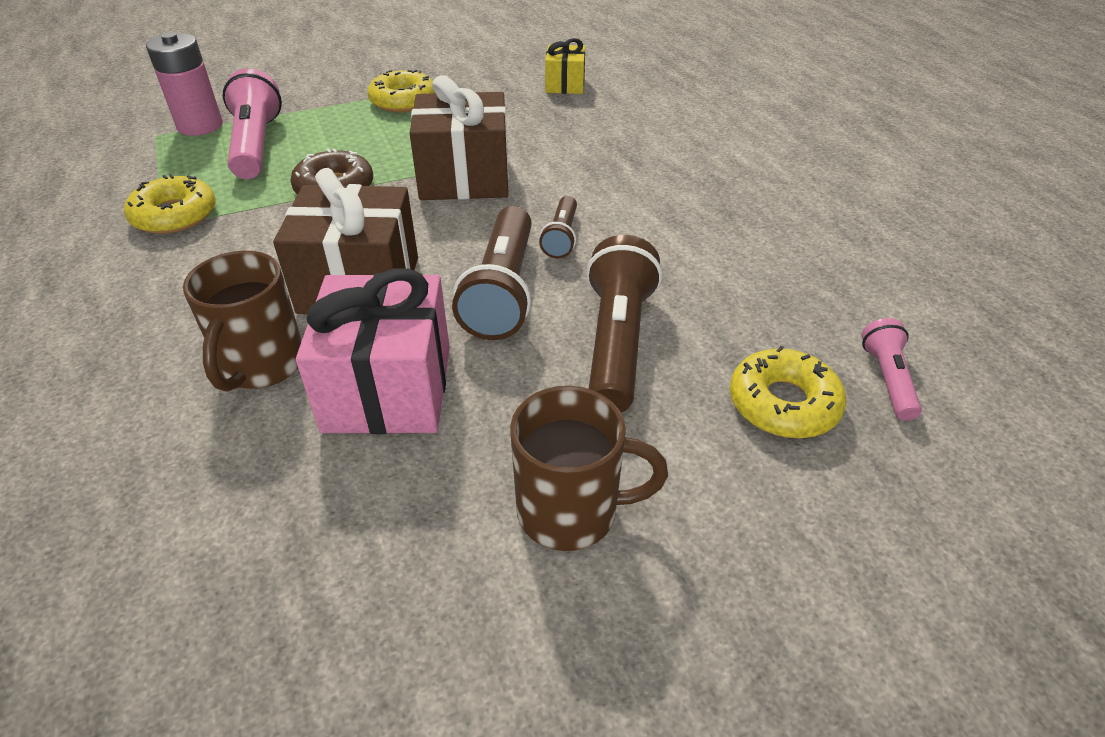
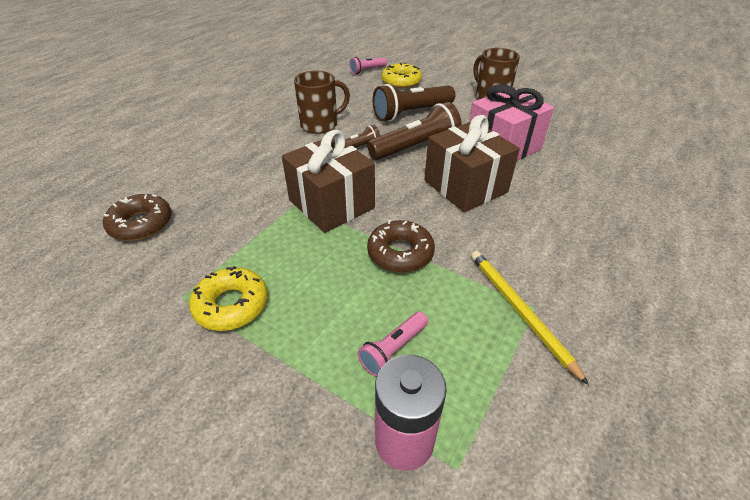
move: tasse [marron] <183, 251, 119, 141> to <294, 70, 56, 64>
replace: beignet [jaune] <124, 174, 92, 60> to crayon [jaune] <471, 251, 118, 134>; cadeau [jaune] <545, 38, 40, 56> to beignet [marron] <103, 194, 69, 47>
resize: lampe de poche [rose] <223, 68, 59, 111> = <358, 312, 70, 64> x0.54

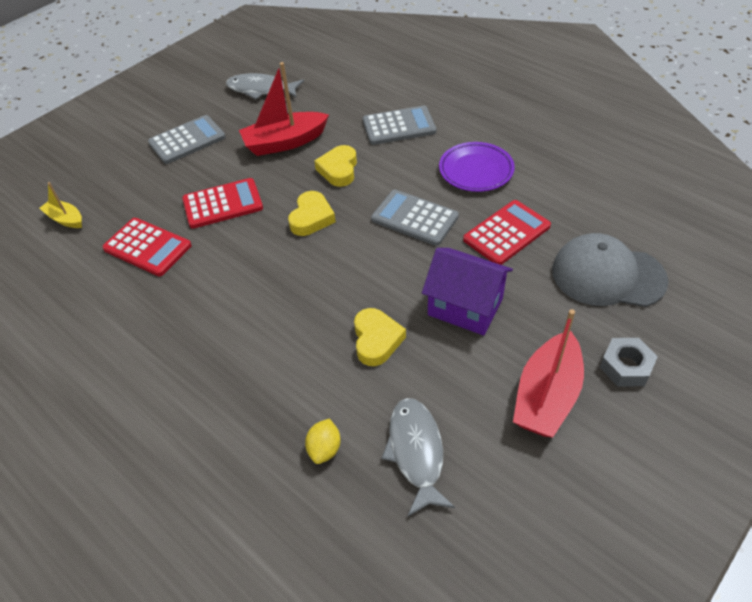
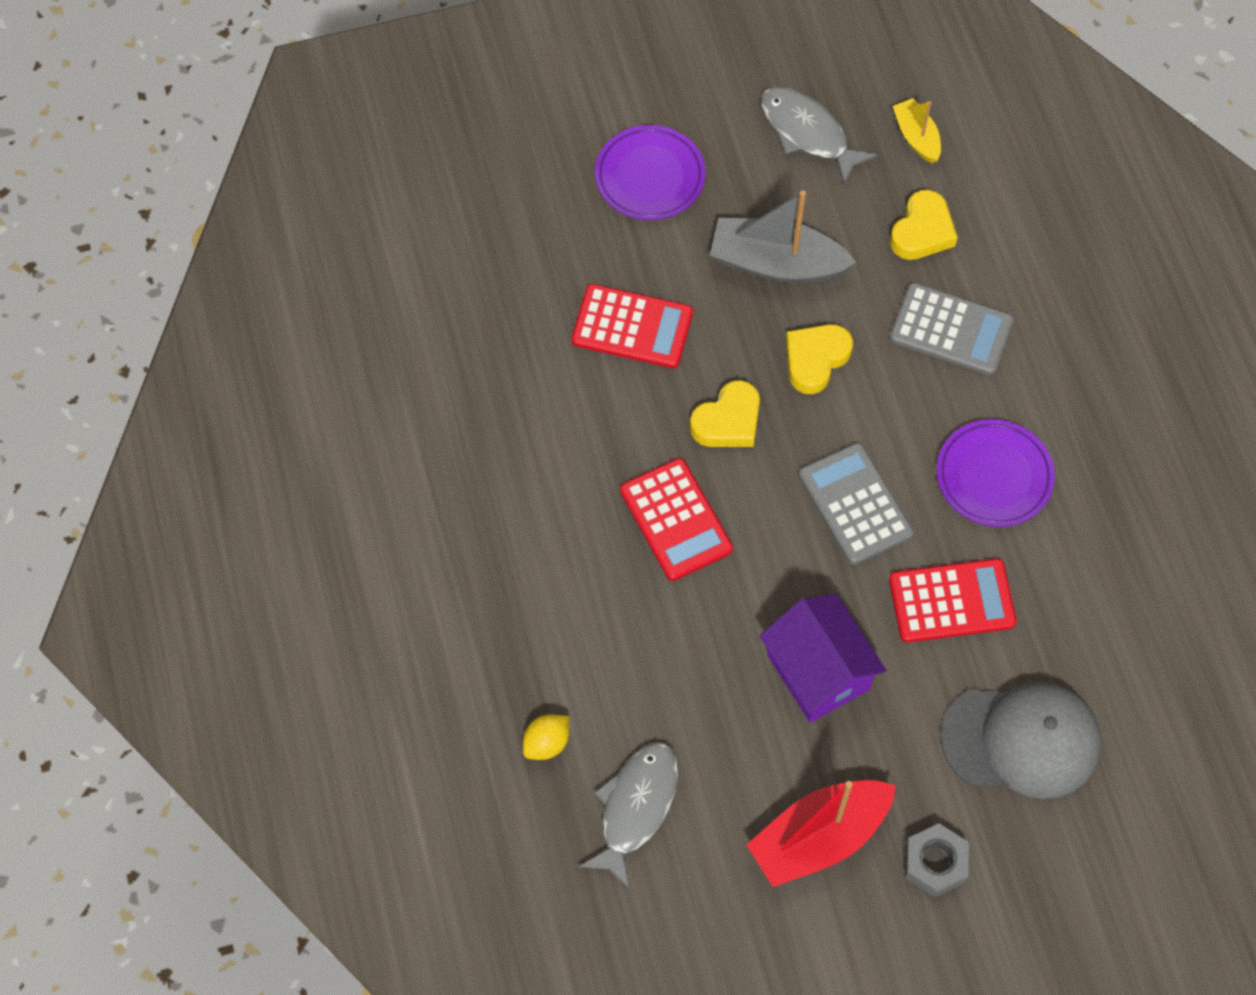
move: bateau [jaune] <39, 182, 43, 46> to <893, 98, 48, 65>; calculatrice [rouge] <102, 218, 89, 58> to <620, 458, 113, 123>; cœur [jaune] <354, 308, 52, 58> to <890, 190, 68, 70>
replace: calculatrice [gris] <148, 115, 78, 49> to assiette [violet] <595, 125, 110, 95>
recolor: bateau [rouge] <239, 62, 90, 94> to bateau [gris] <710, 190, 146, 93>
rotate: casquette [gris] <552, 233, 117, 74> = <940, 681, 161, 118> 135 degrees clockwise

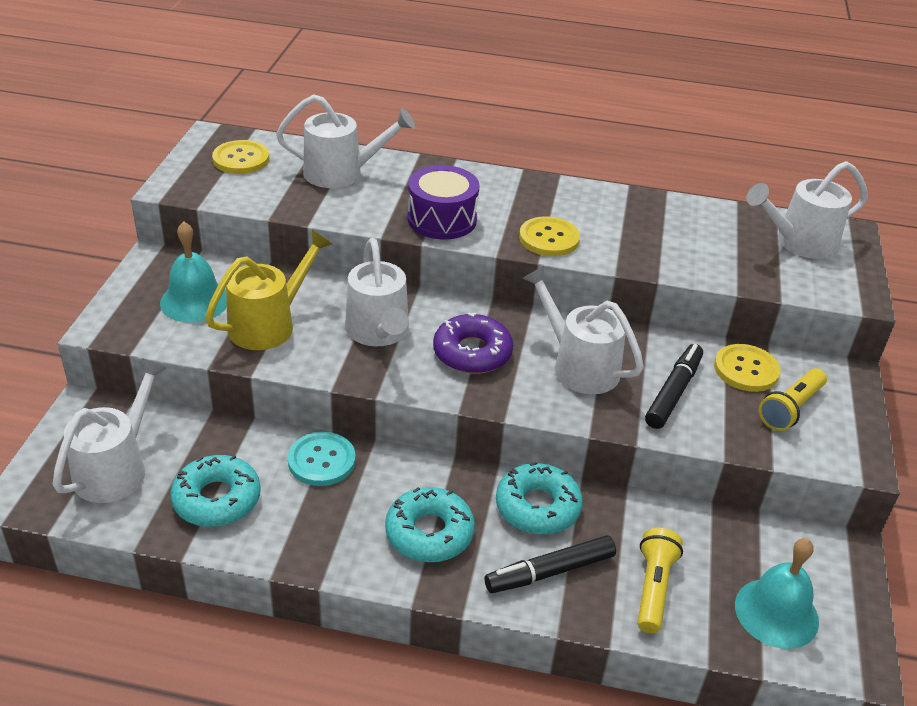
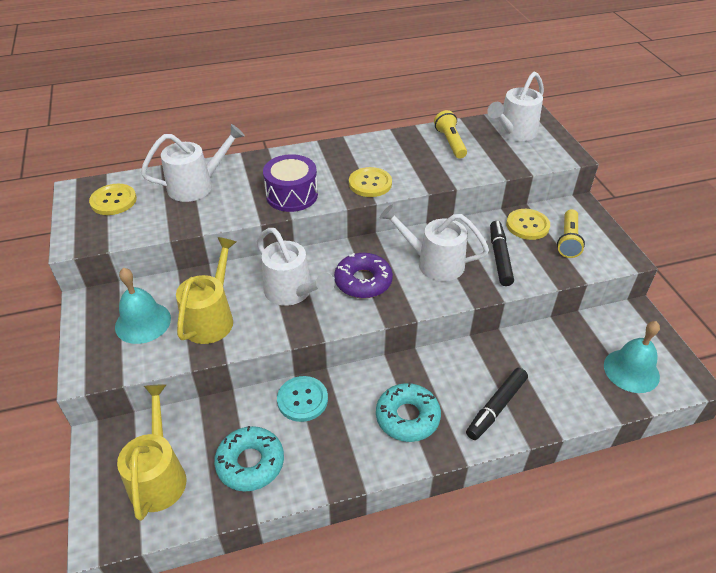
delete: beignet [turquoise] <496, 462, 87, 73>
move: lampe de poche [jaune] <637, 528, 46, 105> to <434, 110, 33, 49>
recolor: arrosoir [blanc] <53, 358, 114, 145> to arrosoir [jaune] <117, 384, 69, 137>

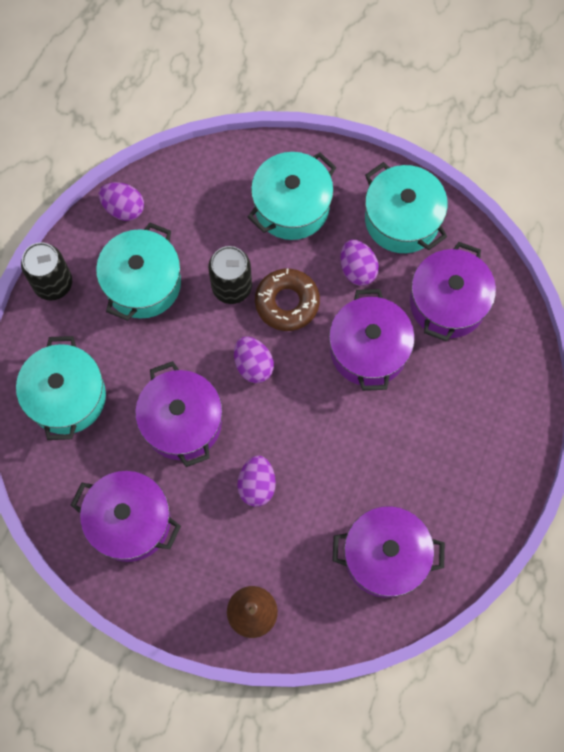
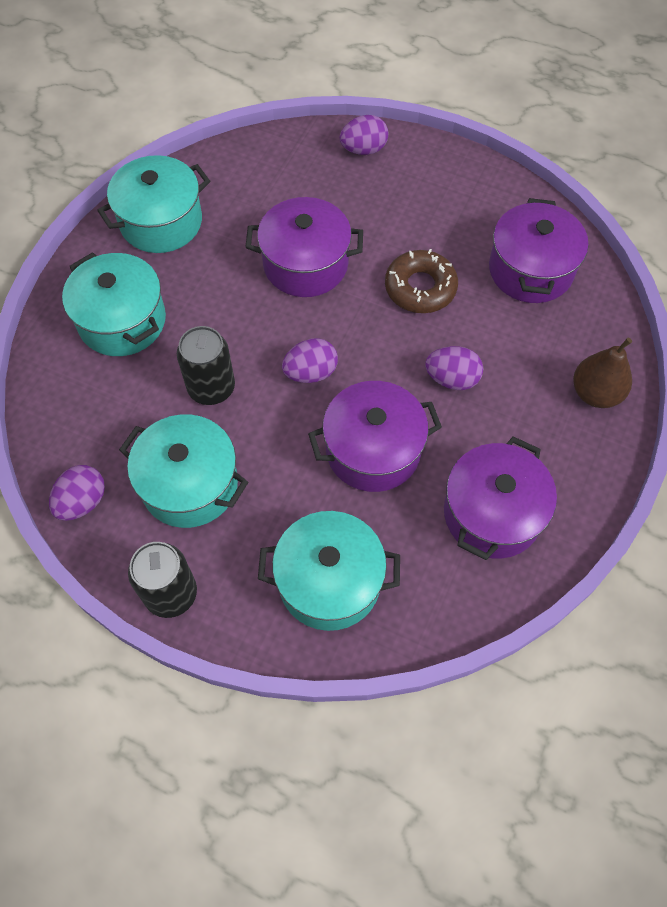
delete: marmite [violet] <410, 242, 86, 99>
move: beignet [marron] <255, 269, 65, 62> to <385, 249, 73, 64>; œuf [violet] <340, 240, 39, 46> to <340, 115, 48, 40>

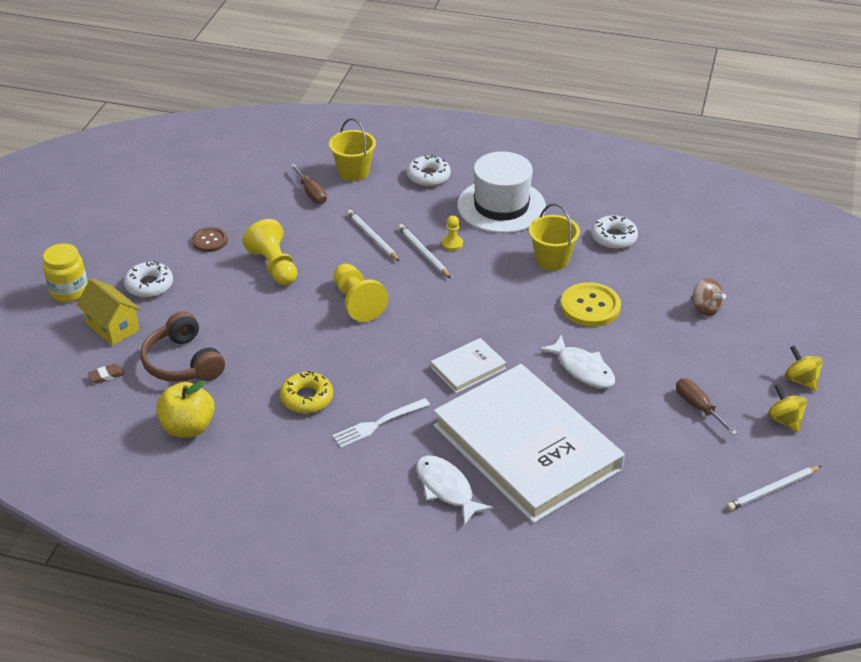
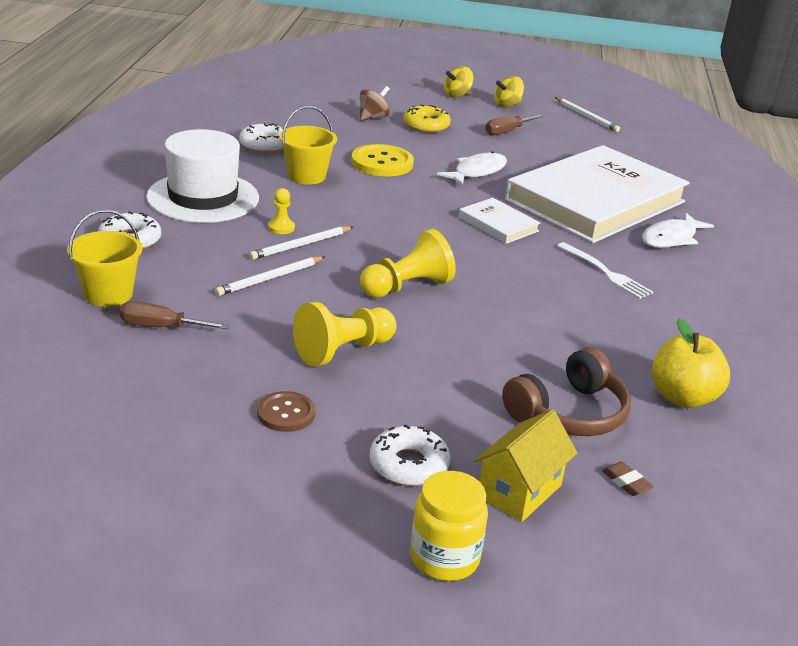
move: beignet [jaune] <280, 371, 53, 42> to <403, 105, 48, 28>
rotate: tournevis [marron] <290, 164, 37, 40> = <120, 301, 110, 28> 135 degrees counterclockwise

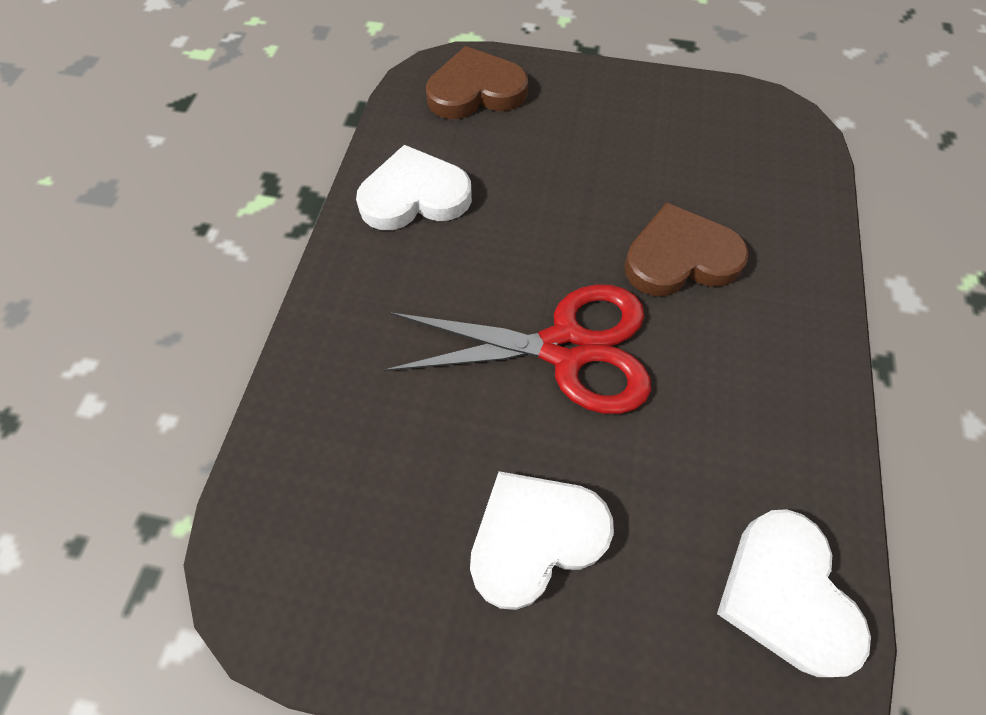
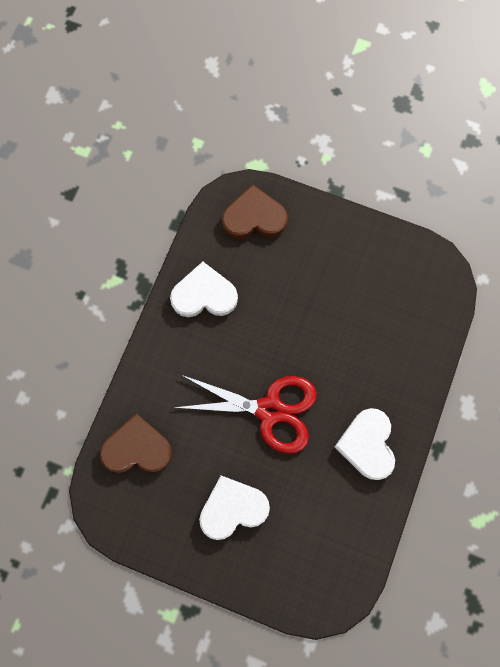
move: cœur [marron] <624, 202, 125, 94> to <100, 414, 72, 59>; cœur [blanc] <717, 509, 154, 168> to <334, 408, 61, 72>

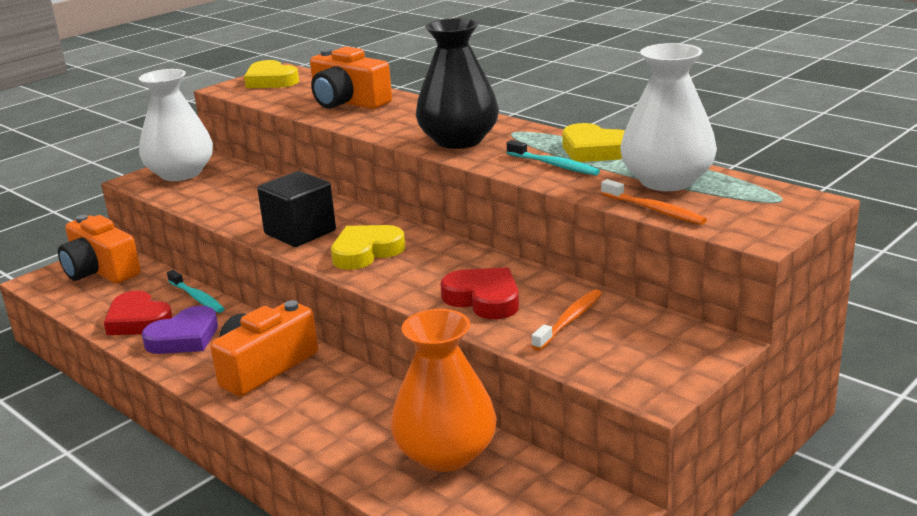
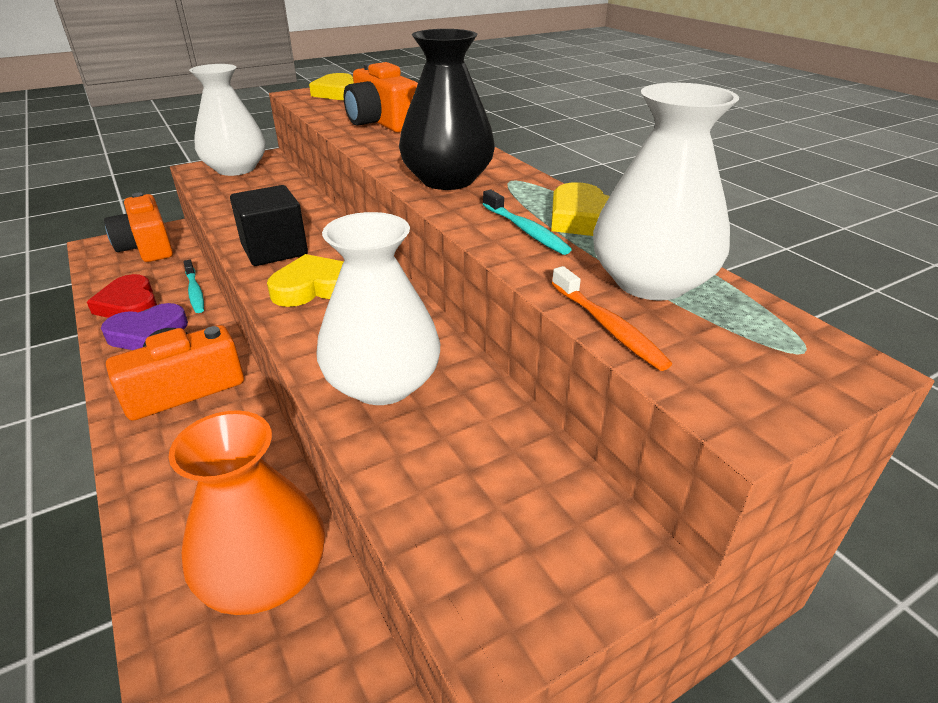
delete: brosse à dents [orange] <532, 289, 70, 62>
replace: cœur [rouge] <440, 267, 79, 52> to vase [blanc] <316, 212, 124, 193>

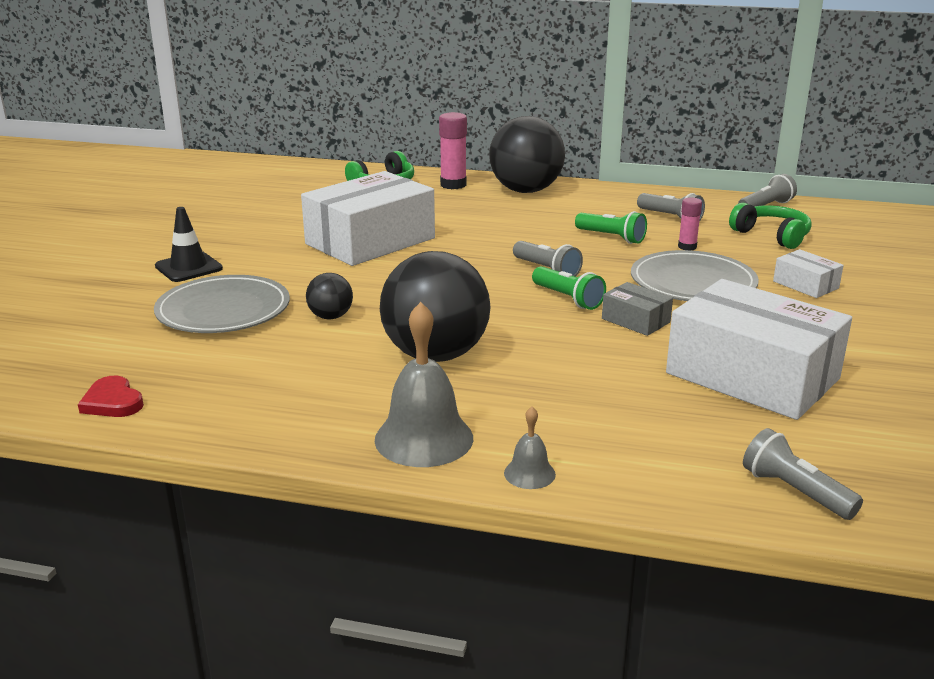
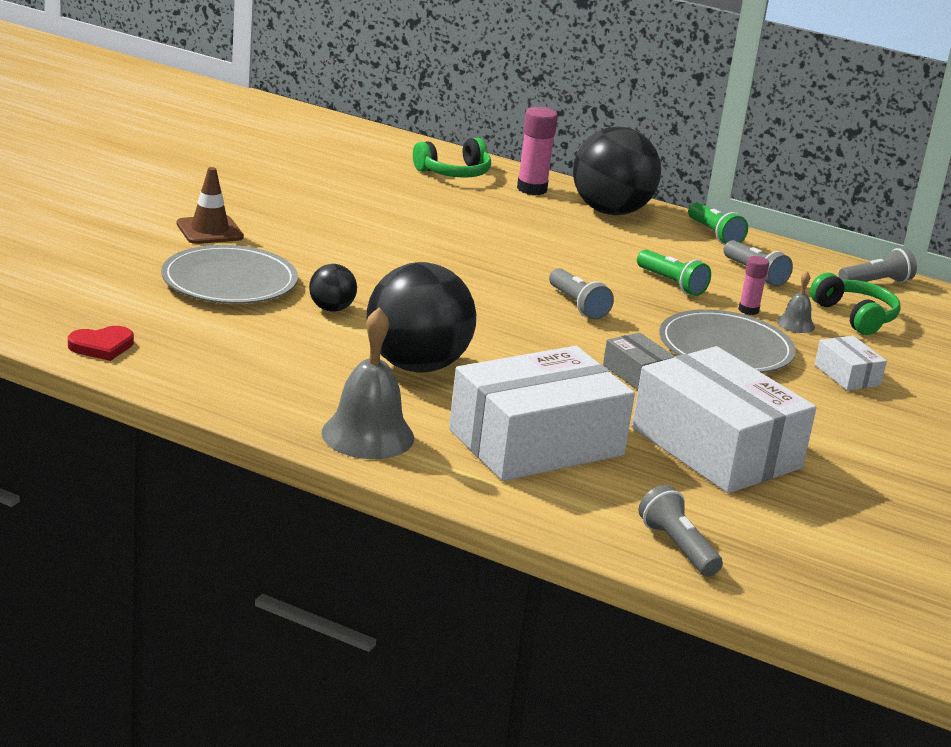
move: boîte [blanc] <301, 171, 134, 95> to <449, 346, 186, 135>; cloche [gris] <504, 407, 52, 82> to <777, 272, 38, 61>; lampe de poche [vert] <532, 266, 74, 44> to <688, 202, 60, 43>
recolor: cône de chantier [noir] <155, 207, 68, 75> to cône de chantier [marron] <177, 167, 67, 77>
rotate: cœur [rouge] <78, 376, 66, 41> = <68, 326, 66, 35> 90 degrees counterclockwise

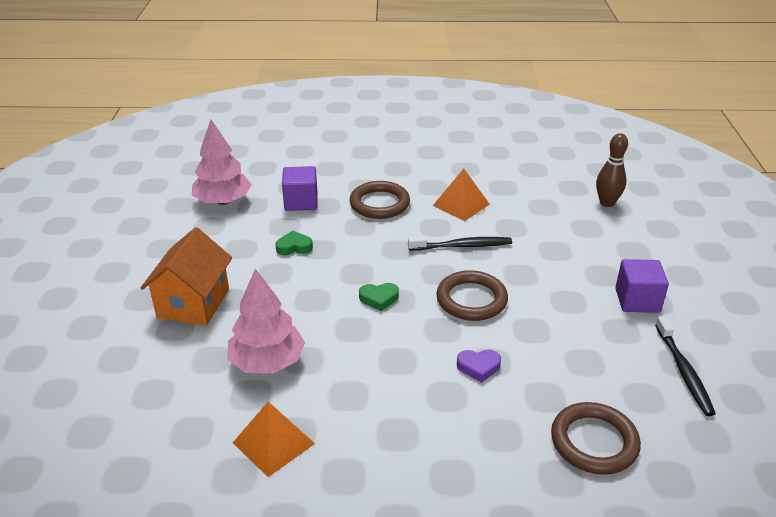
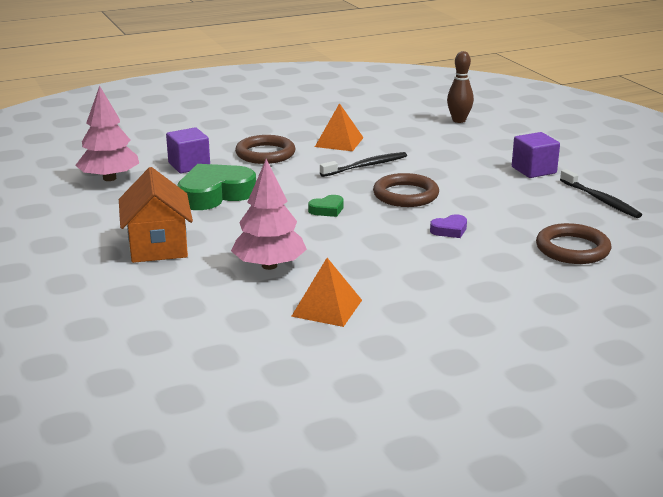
resize: cœur [vert] <275, 231, 38, 24> = <177, 164, 79, 46> x2.22

